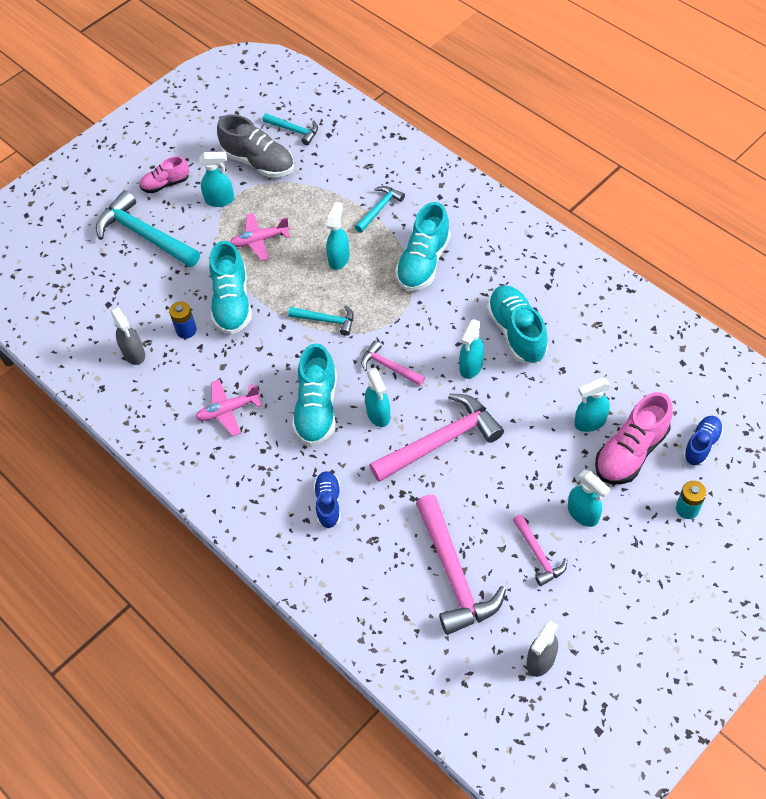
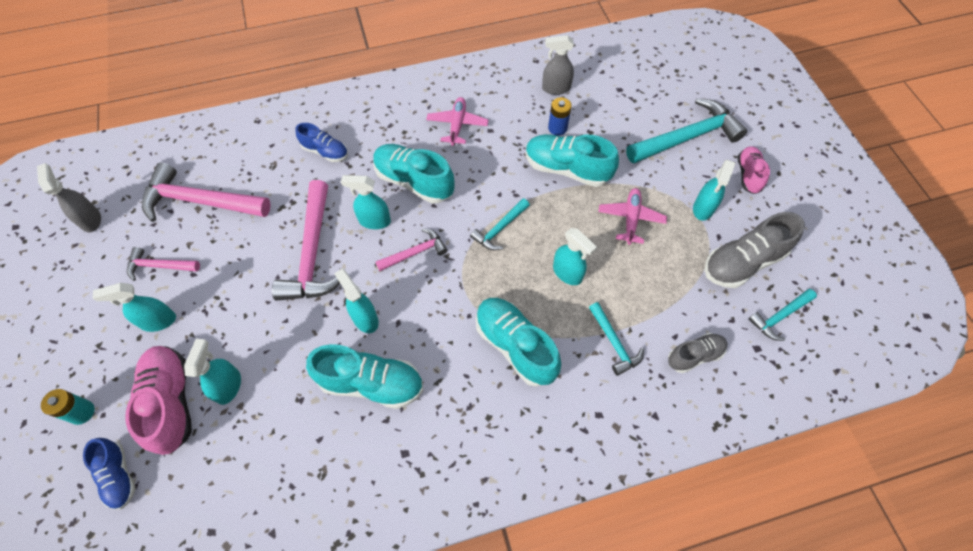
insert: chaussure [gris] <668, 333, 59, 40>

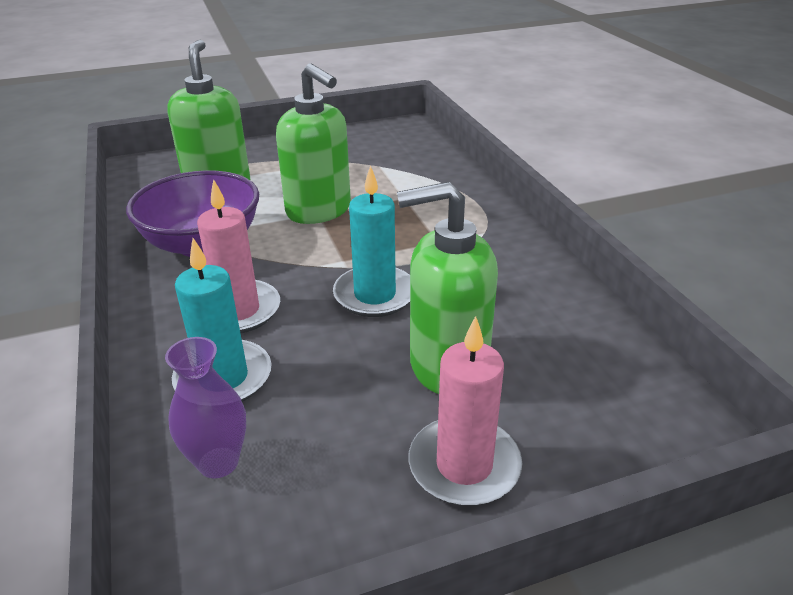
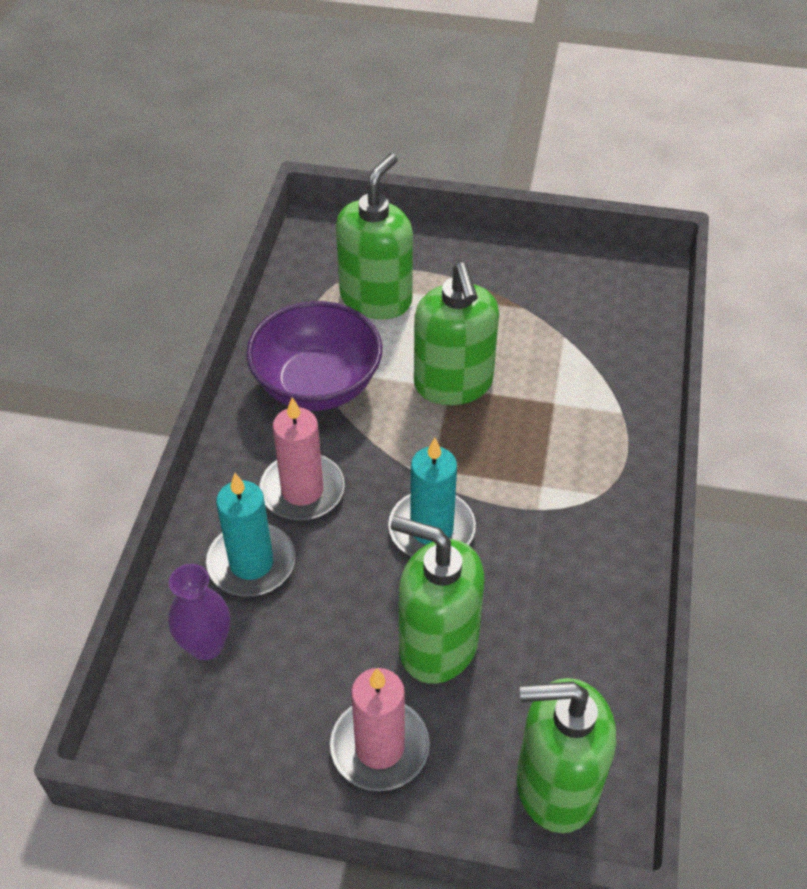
insert: distributeur de savon [vert] <517, 678, 99, 155>

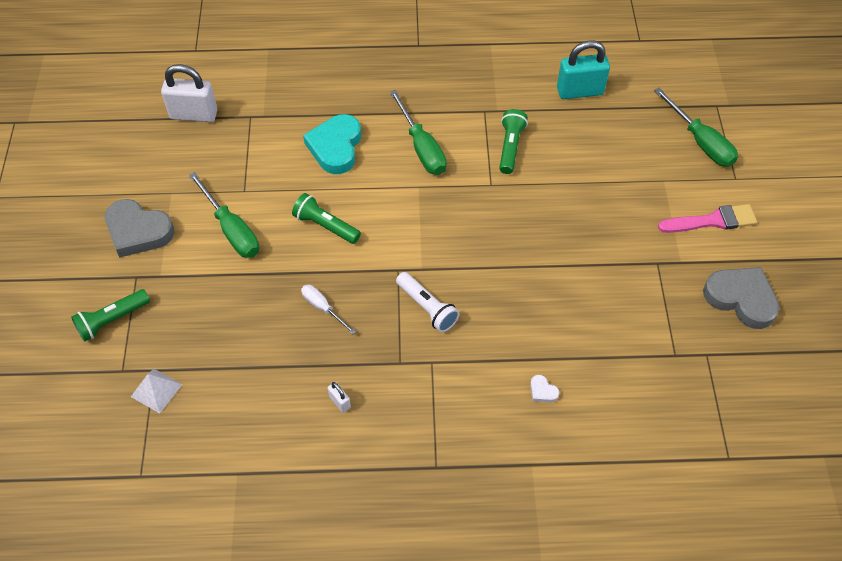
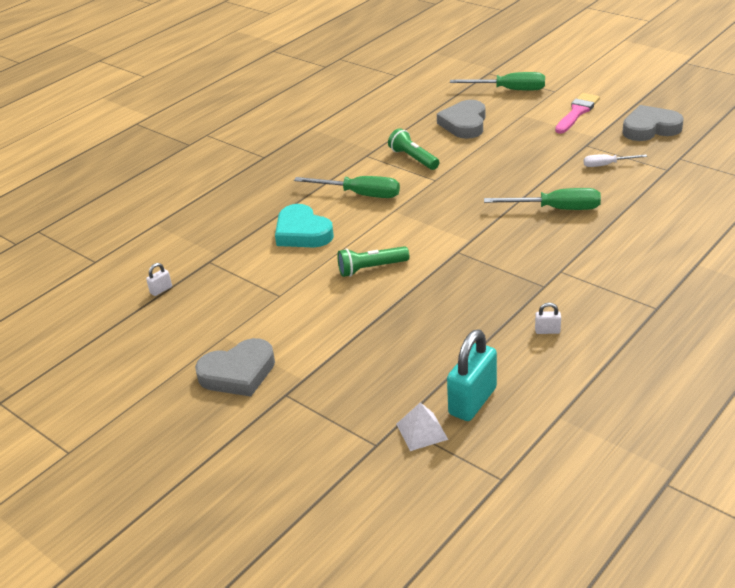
delete: lampe de poche [vert] <71, 289, 79, 53>; lampe de poche [blanc] <396, 272, 64, 60>; cœur [blanc] <530, 375, 29, 28>
insert: cœur [gris] <437, 100, 48, 39>
move: tournevis [vert] <189, 172, 70, 86> to <484, 188, 117, 22>; tournevis [blanc] <301, 285, 55, 49> to <584, 154, 63, 13>; cadenas [turquoise] <557, 40, 53, 59> to <447, 329, 50, 92>
resize: cadenas [blanc] <161, 64, 56, 58> = <146, 263, 26, 33> x0.44

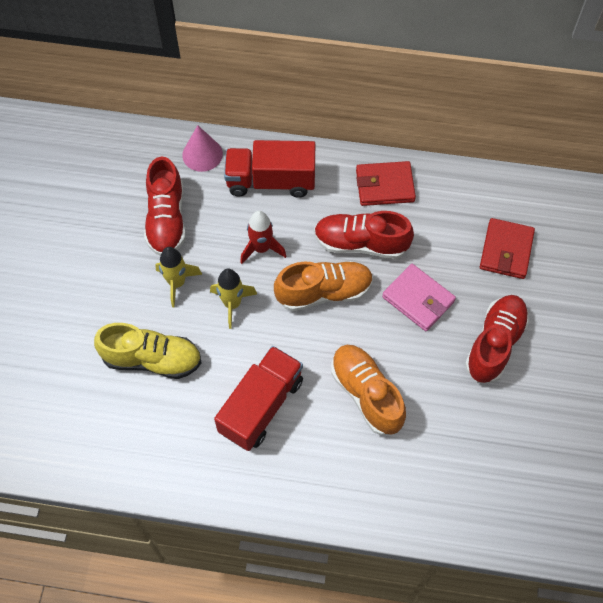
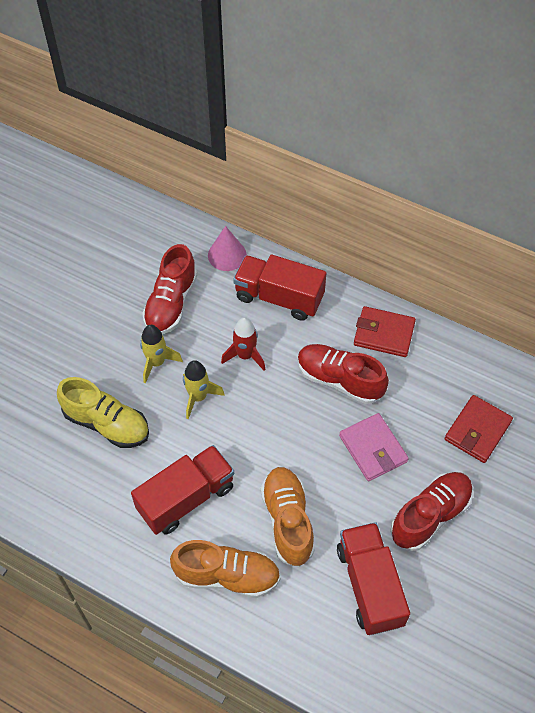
insert: camion [rouge] <337, 522, 73, 113>
move: chaussure [orange] <274, 261, 99, 50> to <170, 540, 110, 58>

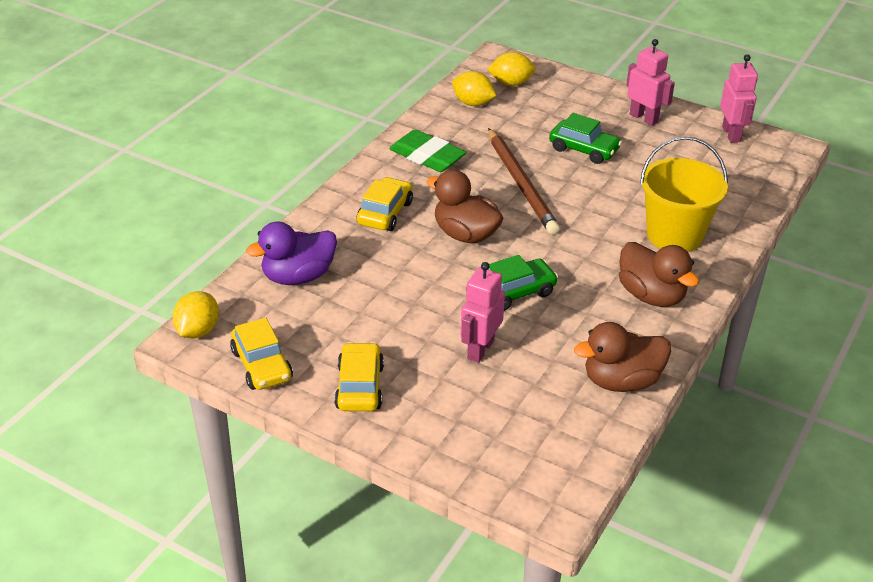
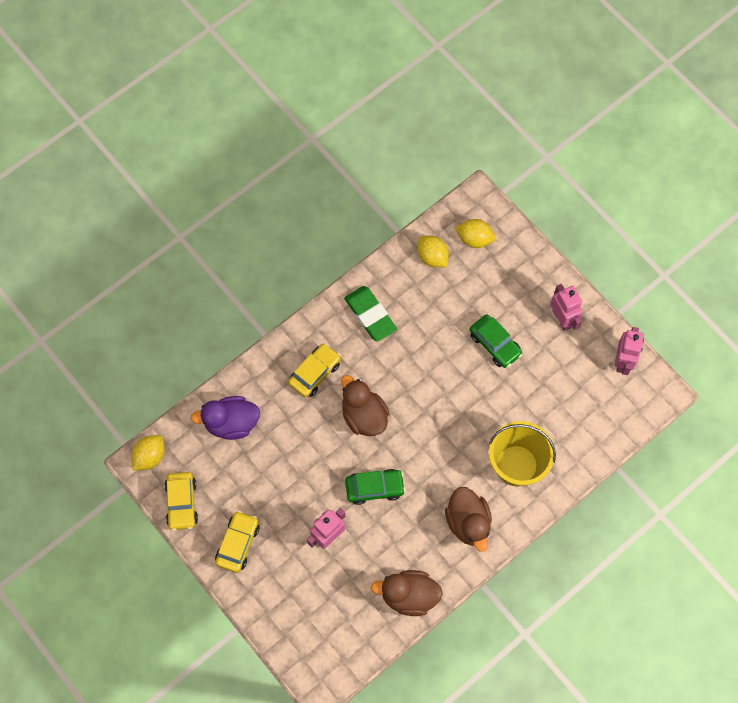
delete: crayon [marron] <488, 128, 72, 106>

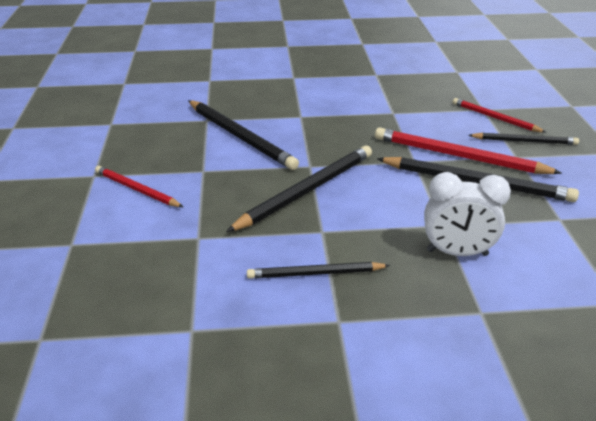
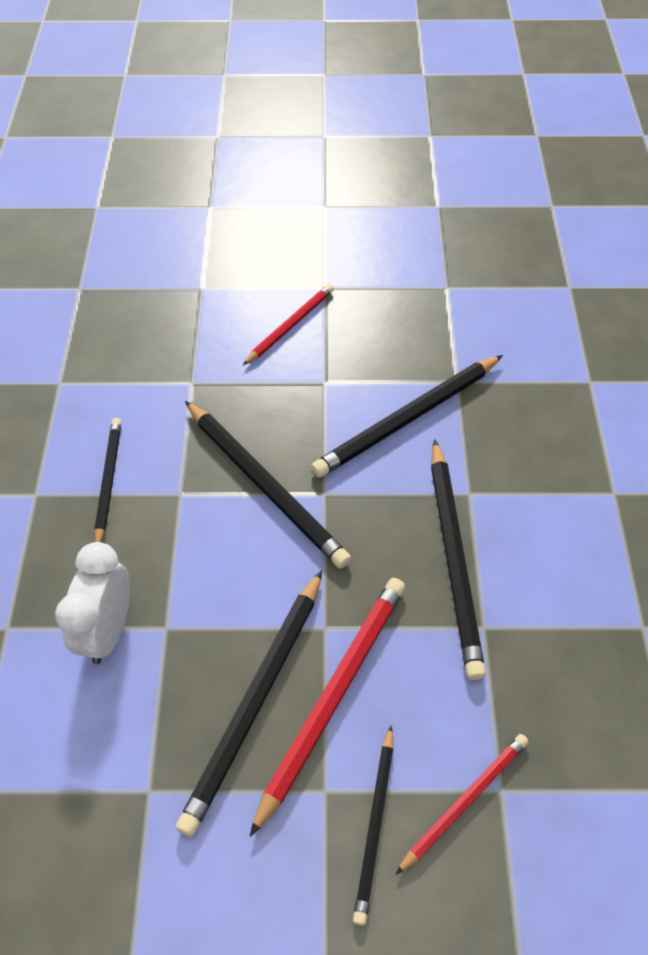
insert: crayon [noir] <431, 439, 55, 241>

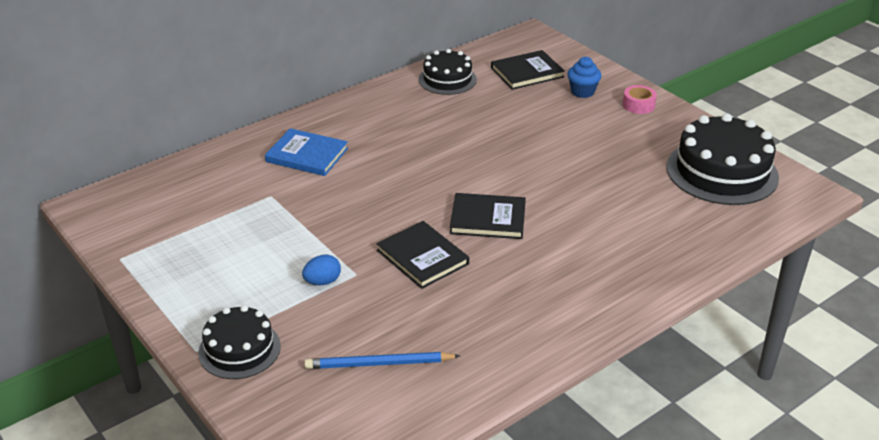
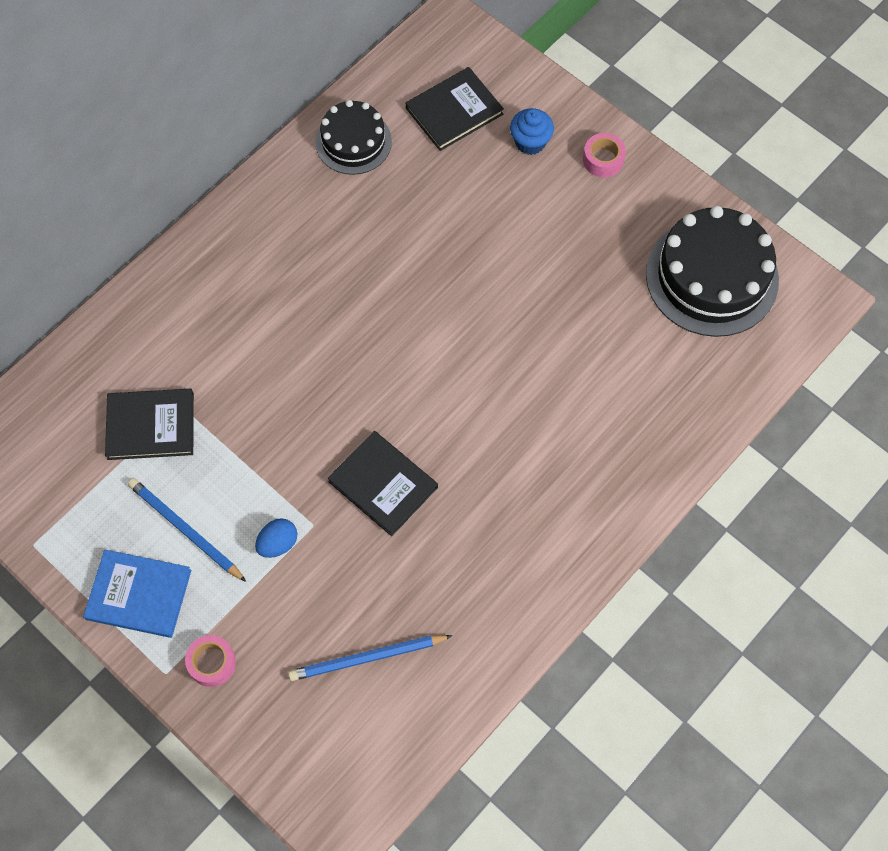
insert: crayon [bleu] <128, 478, 118, 104>
move: livre [bleu] <265, 128, 83, 48> to <83, 550, 108, 88>; livre [noir] <450, 193, 76, 46> to <105, 389, 89, 71>
replace: gâteau [noir] <198, 305, 83, 74> to ruban adhésif [rose] <185, 635, 51, 52>

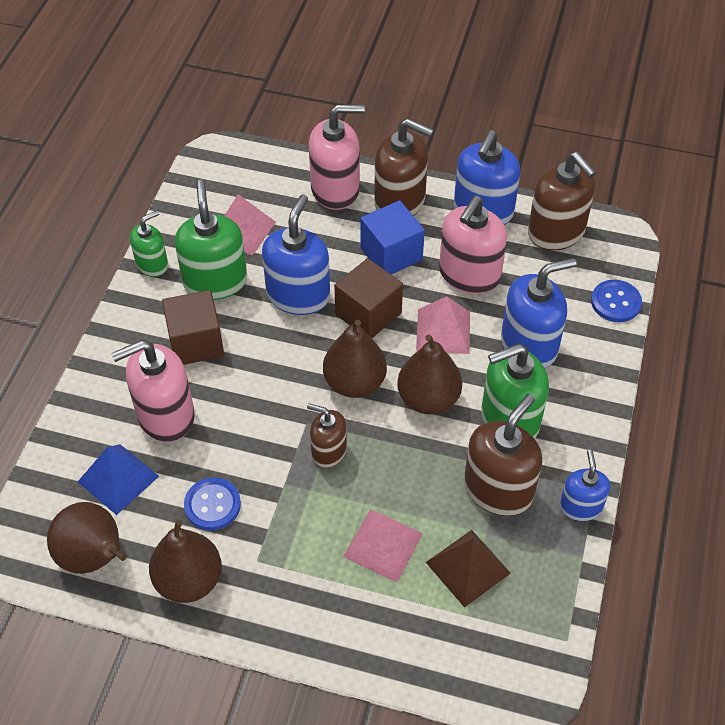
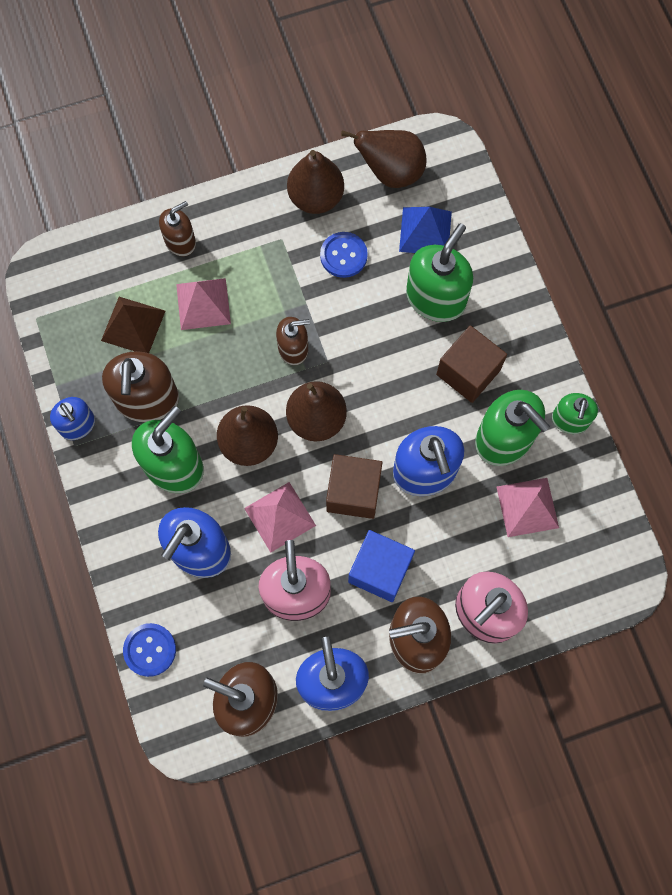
insert: distributeur de savon [marron] <159, 201, 37, 55>
recolor: distributeur de savon [rose] <111, 340, 84, 102> to distributeur de savon [vert] <406, 223, 67, 99>

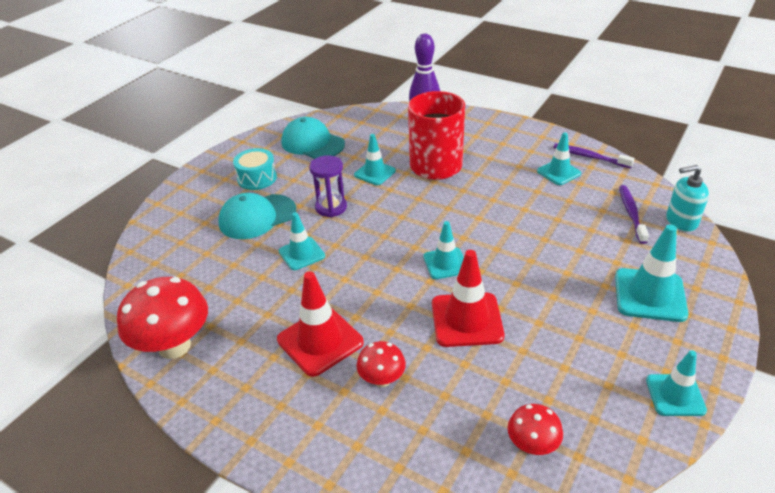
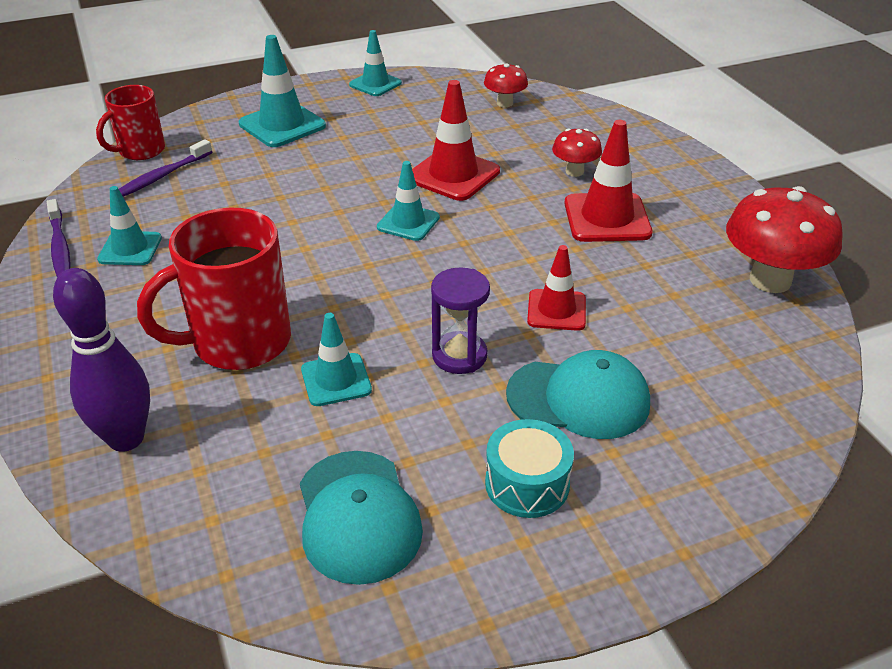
replace: distributeur de savon [turquoise] <666, 165, 43, 67> to tasse [rouge] <96, 85, 69, 75>
recolor: cône de chantier [turquoise] <279, 212, 46, 58> to cône de chantier [rouge] <527, 245, 59, 86>

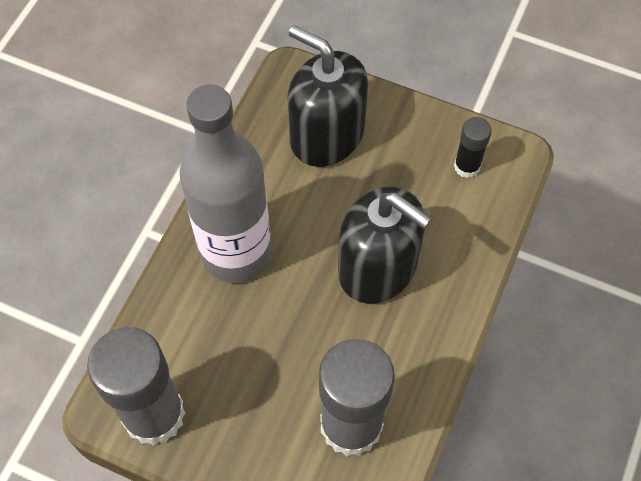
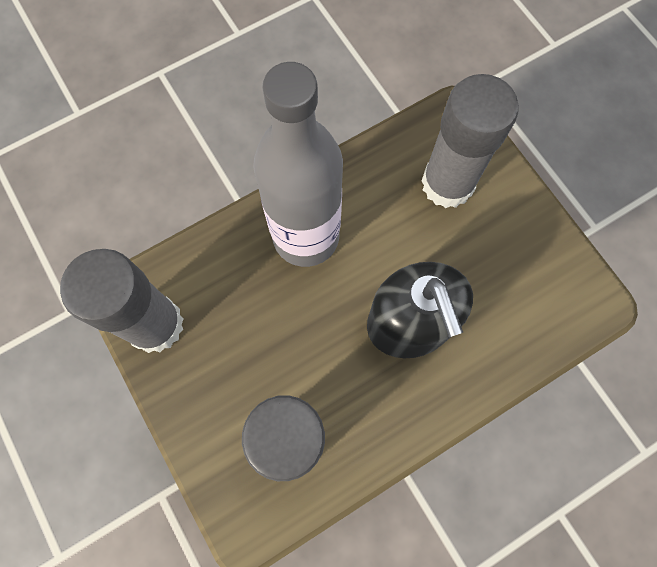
delete: bâton de colle [noir] <454, 117, 38, 61>
replace: distributeur de savon [noir] <287, 25, 81, 142> to bâton de colle [gris] <422, 74, 97, 134>

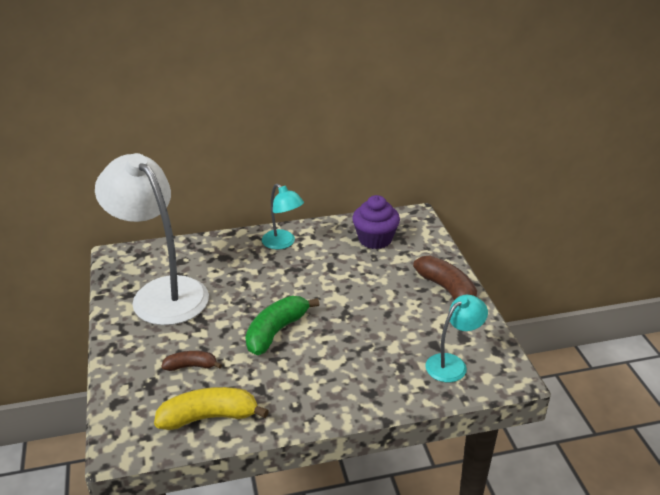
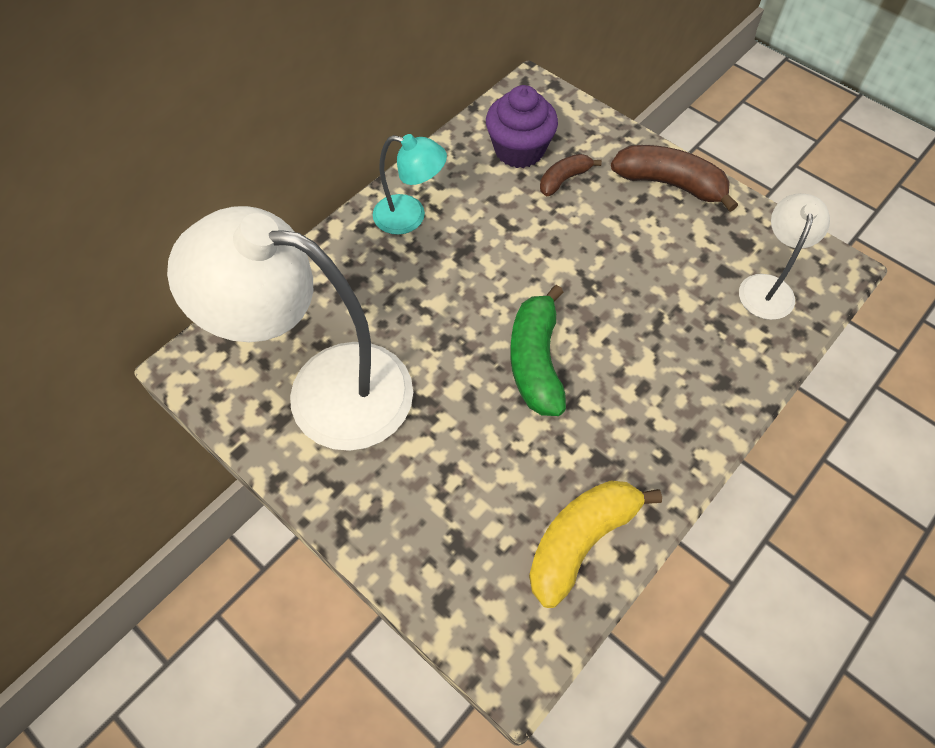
move: banane [marron] <161, 351, 61, 20> to <540, 154, 62, 42>
recolor: lampe [turquoise] <425, 295, 63, 87> to lampe [blanc] <739, 193, 91, 127>

